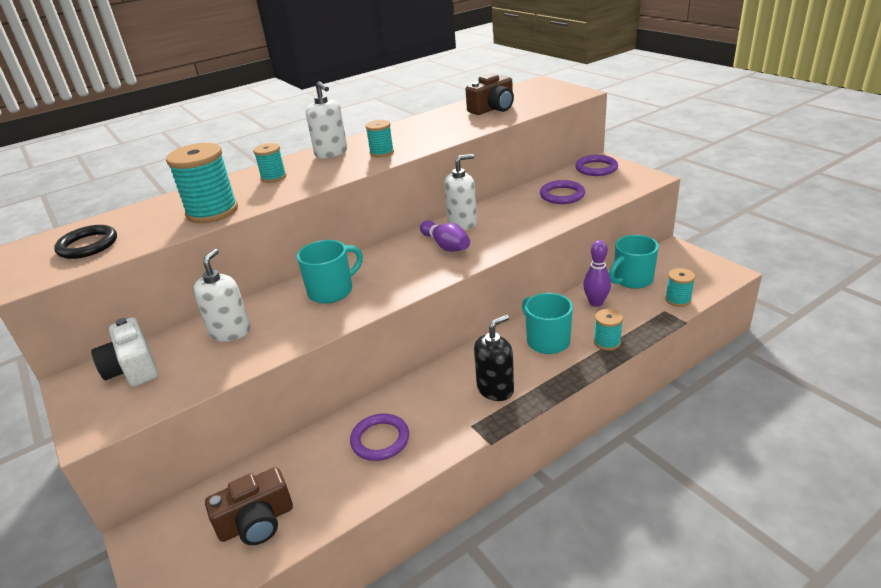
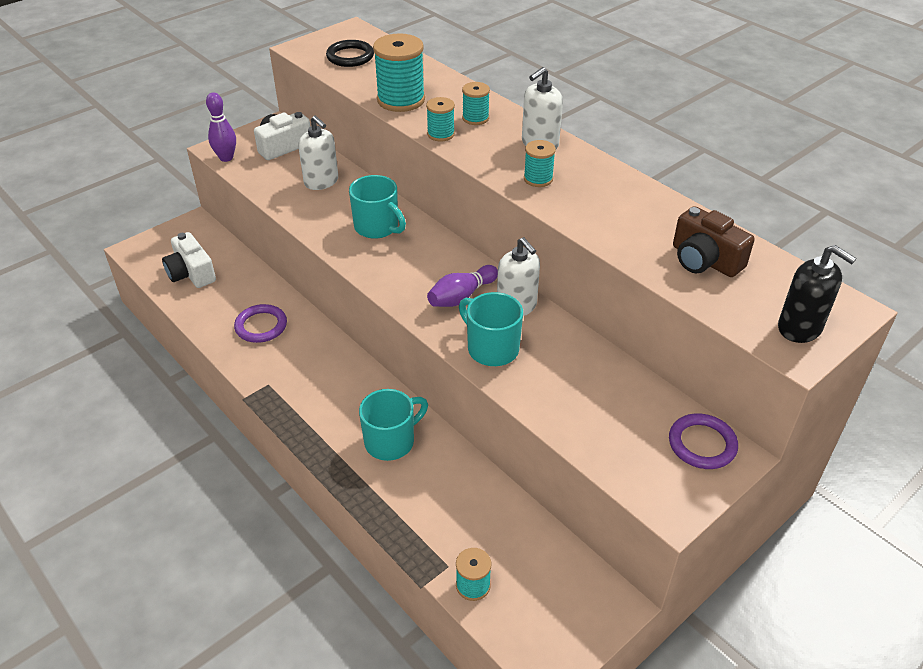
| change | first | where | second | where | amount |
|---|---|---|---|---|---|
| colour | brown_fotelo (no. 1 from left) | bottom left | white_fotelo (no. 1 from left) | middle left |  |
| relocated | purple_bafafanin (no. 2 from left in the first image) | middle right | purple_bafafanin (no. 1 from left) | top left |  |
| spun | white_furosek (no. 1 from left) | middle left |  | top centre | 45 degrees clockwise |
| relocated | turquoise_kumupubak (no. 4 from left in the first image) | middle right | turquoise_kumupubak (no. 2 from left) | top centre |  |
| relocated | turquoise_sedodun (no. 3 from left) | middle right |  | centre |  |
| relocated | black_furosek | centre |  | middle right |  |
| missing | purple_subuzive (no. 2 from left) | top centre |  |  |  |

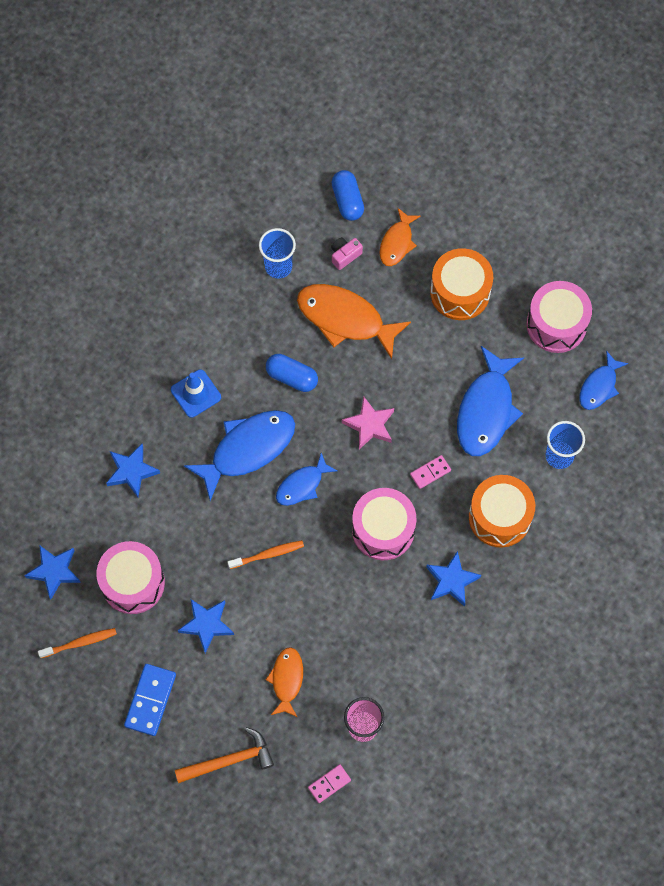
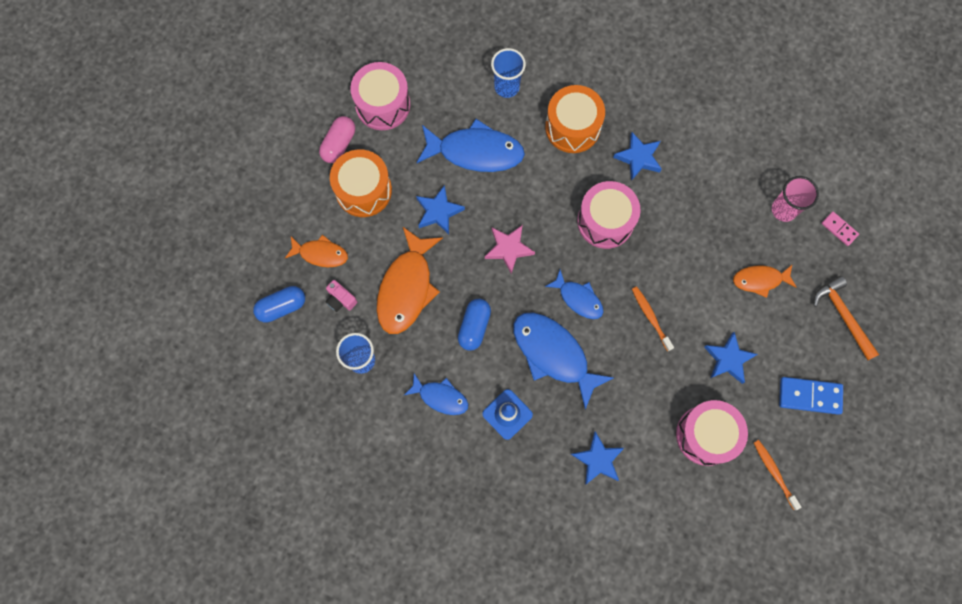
| change | first | where | second | where | amount |
|---|---|---|---|---|---|
| appeared |  |  | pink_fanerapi | top centre |  |
| relocated | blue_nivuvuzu (no. 4 from left in the first image) | middle right | blue_nivuvuzu (no. 1 from left) | centre |  |
| relocated | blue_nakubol (no. 1 from left) | middle left |  | centre |  |
| missing | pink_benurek (no. 2 from left) | centre |  |  |  |

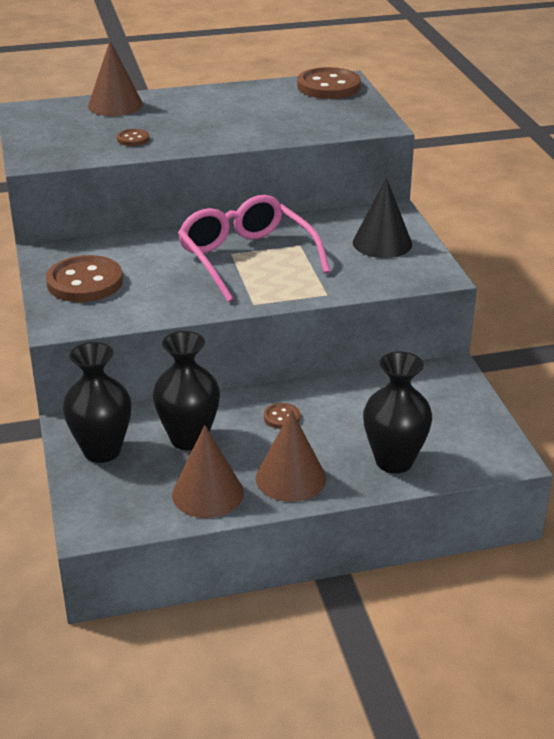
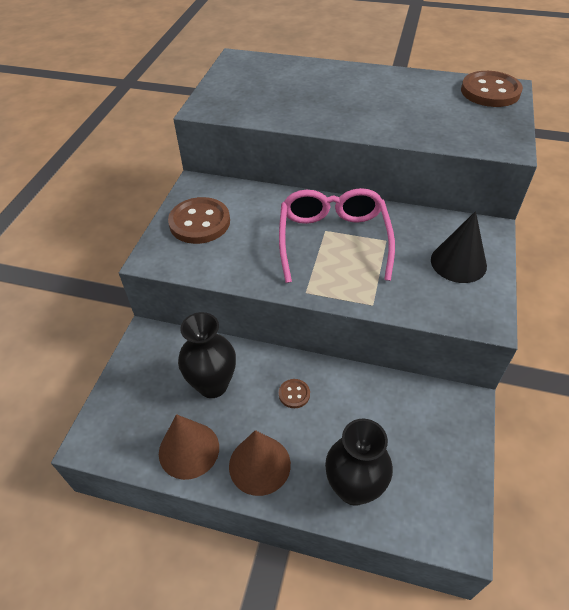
| change | first | where | second | where | amount |
|---|---|---|---|---|---|
| missing | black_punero (no. 1 from left) | middle left |  |  |  |
| missing | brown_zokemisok (no. 1 from left) | top left |  |  |  |
| missing | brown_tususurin (no. 2 from left) | top left |  |  |  |

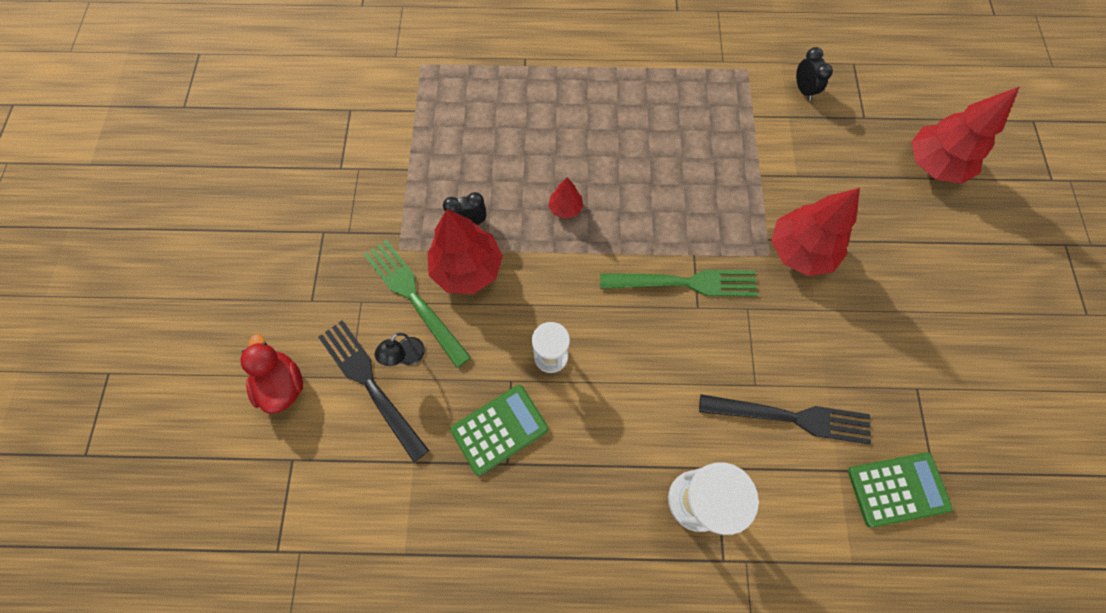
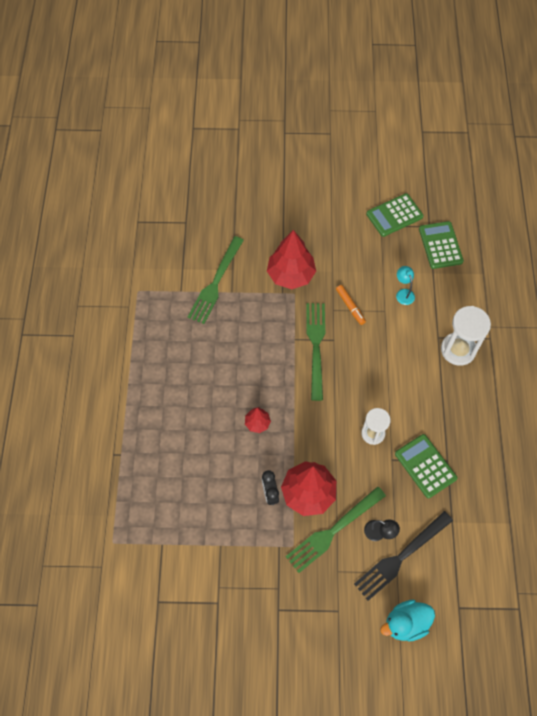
| change | first | where | second | where | amount |
|---|---|---|---|---|---|
| appeared |  |  | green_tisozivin (no. 1 from left) | centre |  |
| appeared |  |  | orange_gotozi | centre |  |
| appeared |  |  | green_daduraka (no. 1 from left) | top right |  |
| colour | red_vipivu | middle left | turquoise_vipivu | bottom right |  |
| exchanged | black_tisozivin (no. 2 from left) | bottom right | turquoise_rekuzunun | middle right |  |
| missing | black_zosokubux (no. 2 from left) | top right |  |  |  |
| missing | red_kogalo (no. 4 from left) | top right |  |  |  |

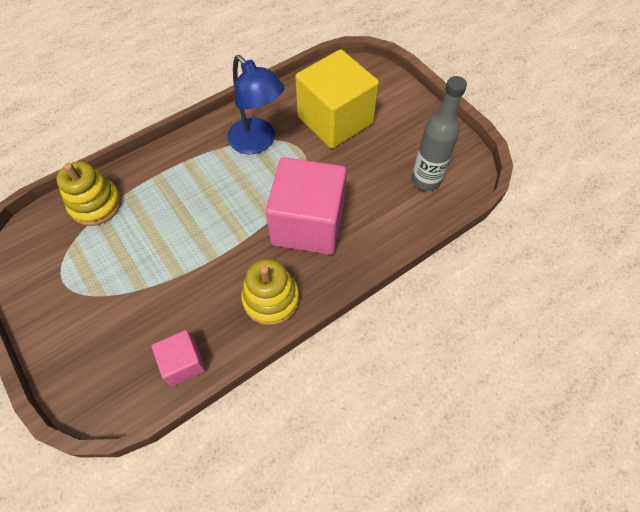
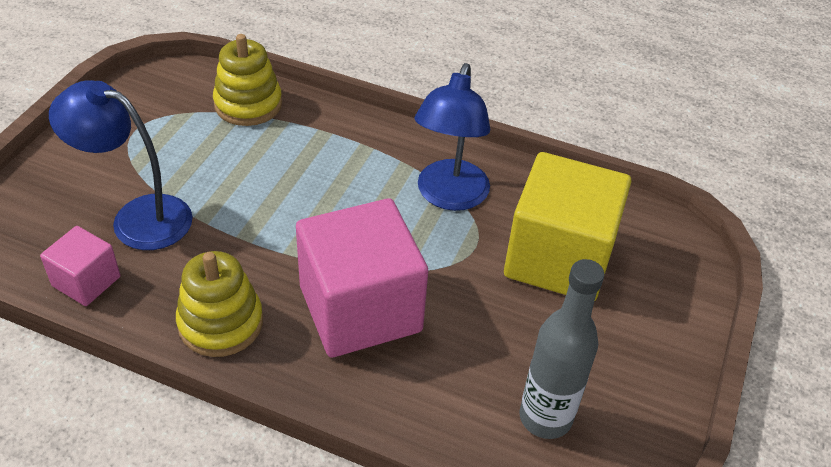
| change | first | where | second | where | amount |
|---|---|---|---|---|---|
| appeared |  |  | blue_rekuzunun (no. 1 from left) | middle left |  |

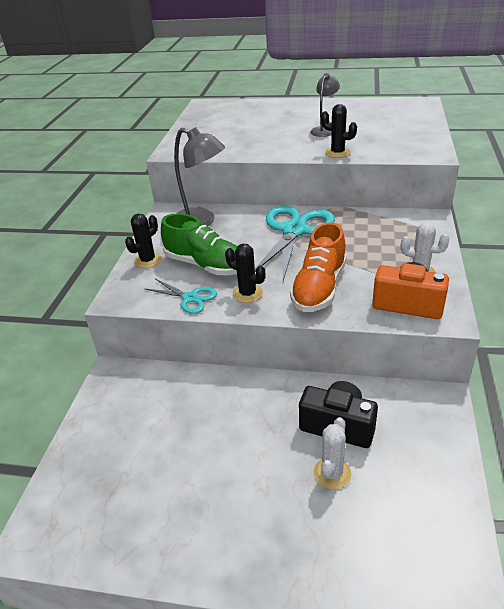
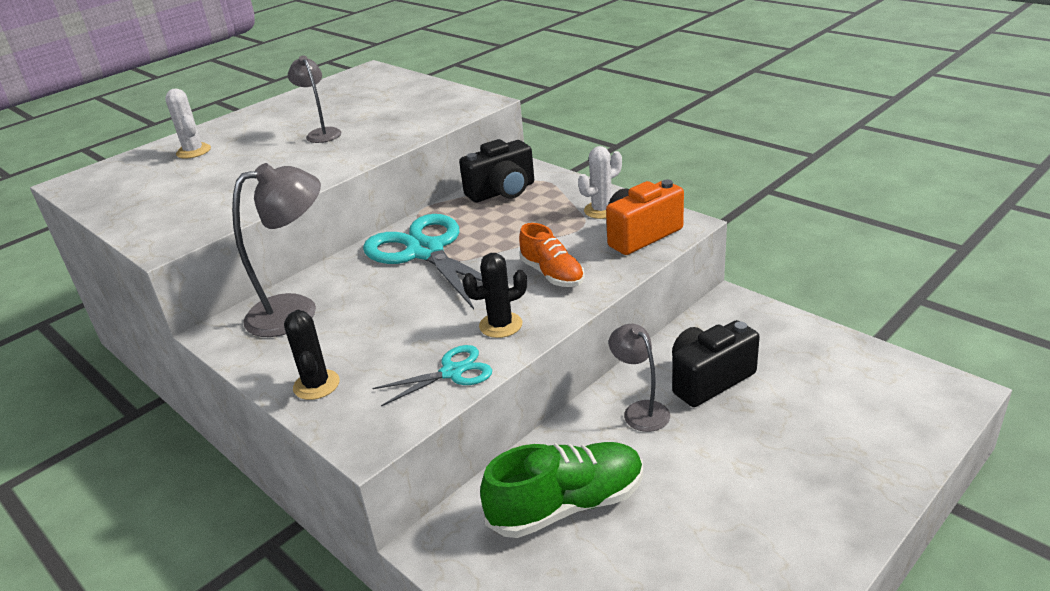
| change | first | where | second | where | amount |
|---|---|---|---|---|---|
| relocated | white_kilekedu (no. 1 from left) | bottom centre |  | top left |  |
| appeared |  |  | black_fotelo (no. 1 from left) | top centre |  |
| relocated | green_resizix | centre |  | bottom centre |  |
| size | orange_resizix | centre |  | centre | x0.65 |
| appeared |  |  | grey_rekuzunun (no. 3 from left) | centre |  |
| missing | black_kilekedu (no. 3 from left) | top right |  |  |  |

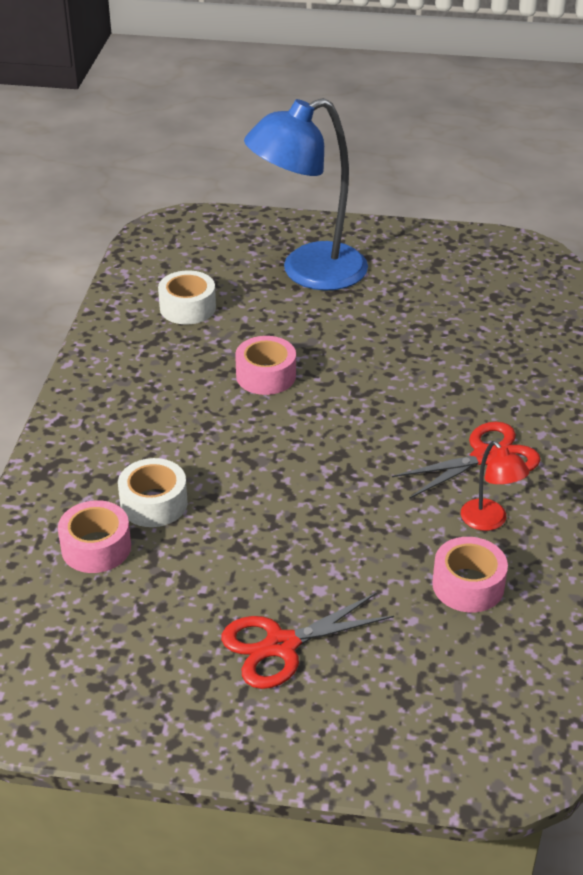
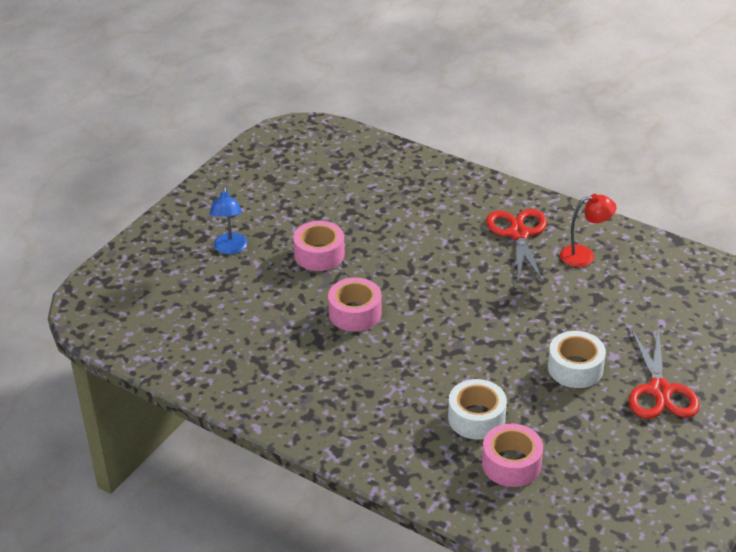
| change | first | where | second | where | amount |
|---|---|---|---|---|---|
| size | blue_rekuzunun | top centre |  | middle left | x0.43 |
| relocated | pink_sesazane (no. 3 from left in the first image) | middle right | pink_sesazane (no. 1 from left) | centre |  |
| relocated | white_sesazane (no. 2 from left) | middle left |  | middle right |  |

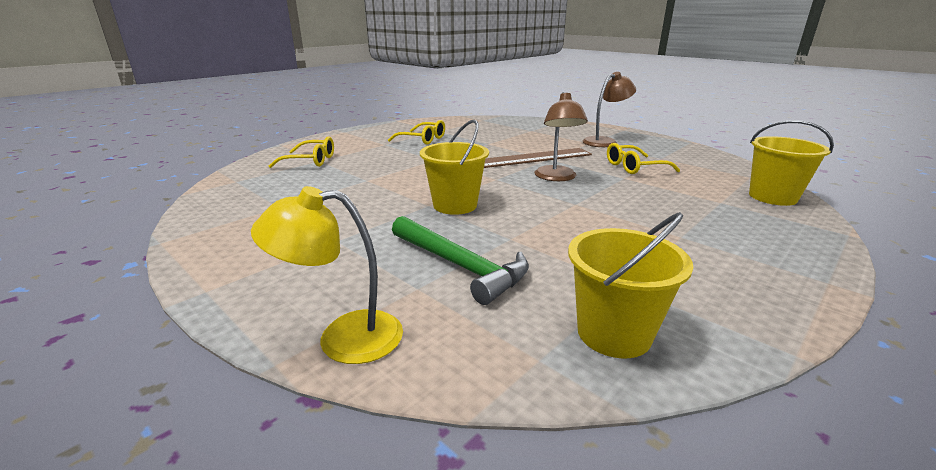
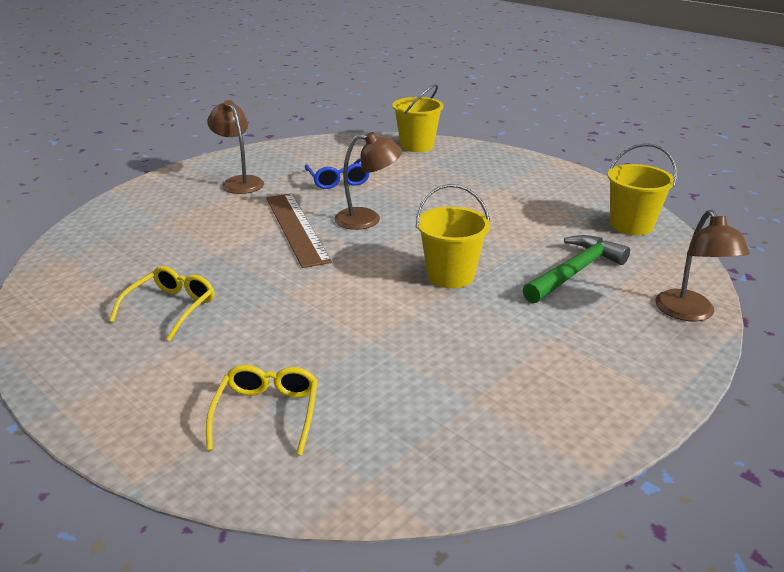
| change | first | where | second | where | amount |
|---|---|---|---|---|---|
| colour | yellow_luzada (no. 3 from left) | middle right | blue_luzada | top centre |  |
| colour | yellow_rekuzunun | centre | brown_rekuzunun (no. 3 from left) | middle right |  |

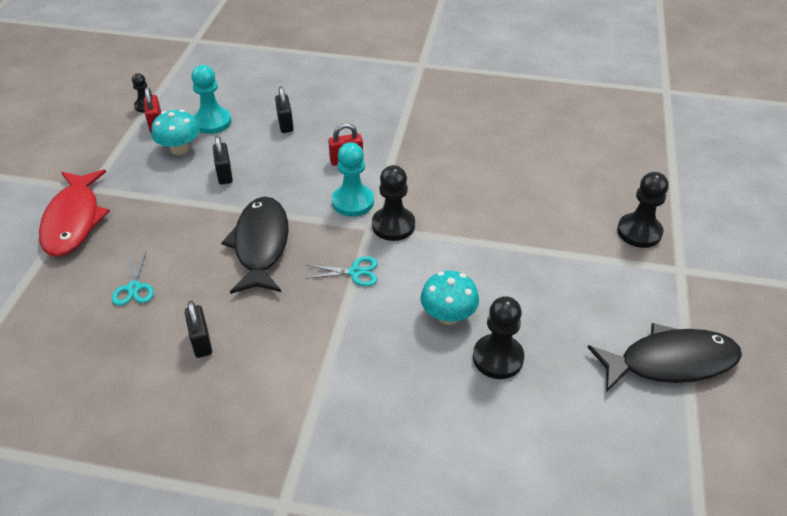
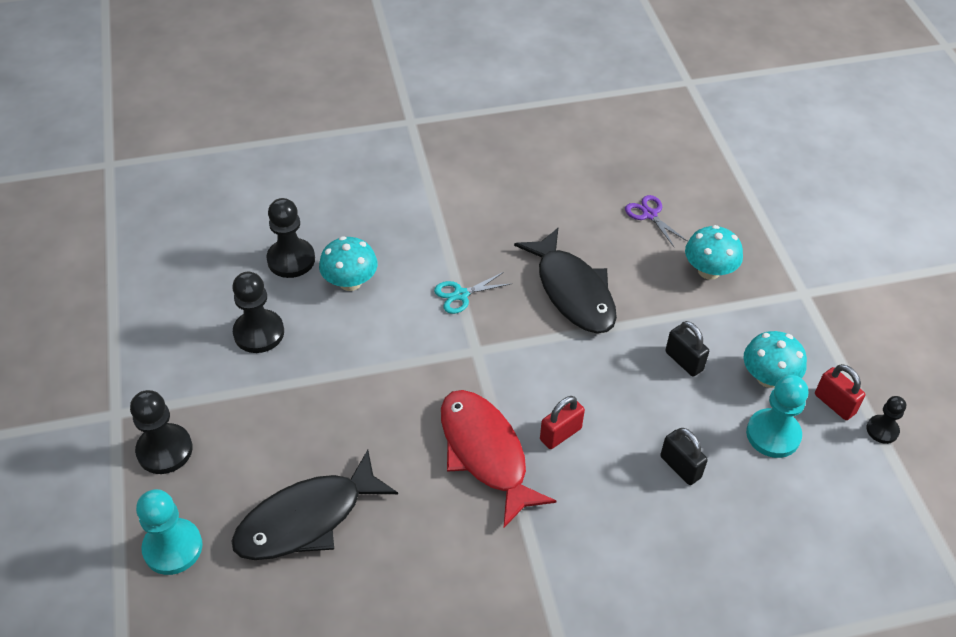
| change | first | where | second | where | amount |
|---|---|---|---|---|---|
| relocated | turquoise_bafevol (no. 2 from left in the first image) | centre | turquoise_bafevol (no. 1 from left) | bottom left |  |
| relocated | black_nivuvuzu (no. 2 from left in the first image) | bottom right | black_nivuvuzu (no. 1 from left) | bottom left |  |
| relocated | black_bafevol (no. 2 from left) | centre |  | middle left |  |
| relocated | red_nivuvuzu | middle left |  | bottom centre |  |
| colour | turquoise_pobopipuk (no. 1 from left) | middle left | purple_pobopipuk | middle right |  |
| appeared |  |  | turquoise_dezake (no. 2 from left) | middle right |  |
| missing | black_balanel (no. 1 from left) | middle left |  |  |  |

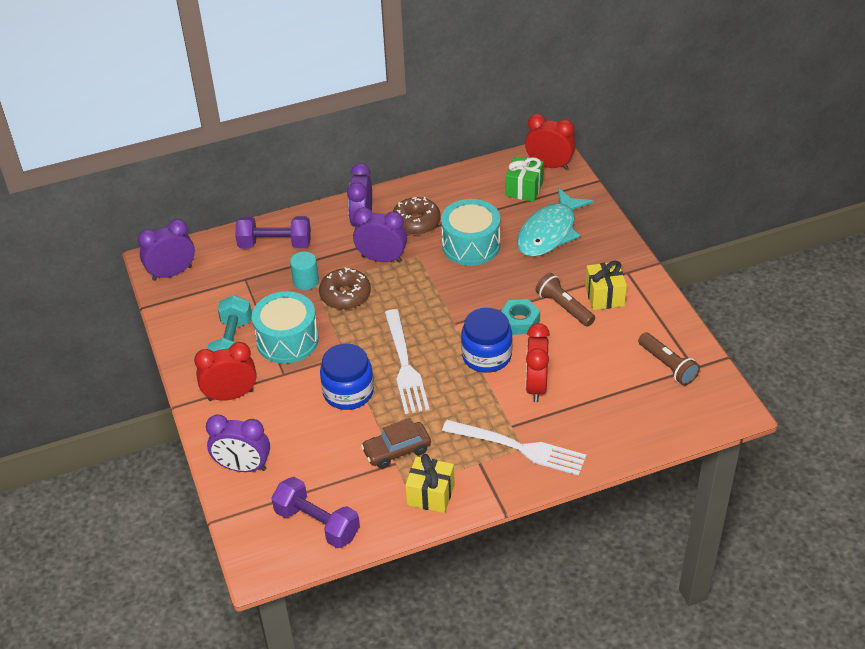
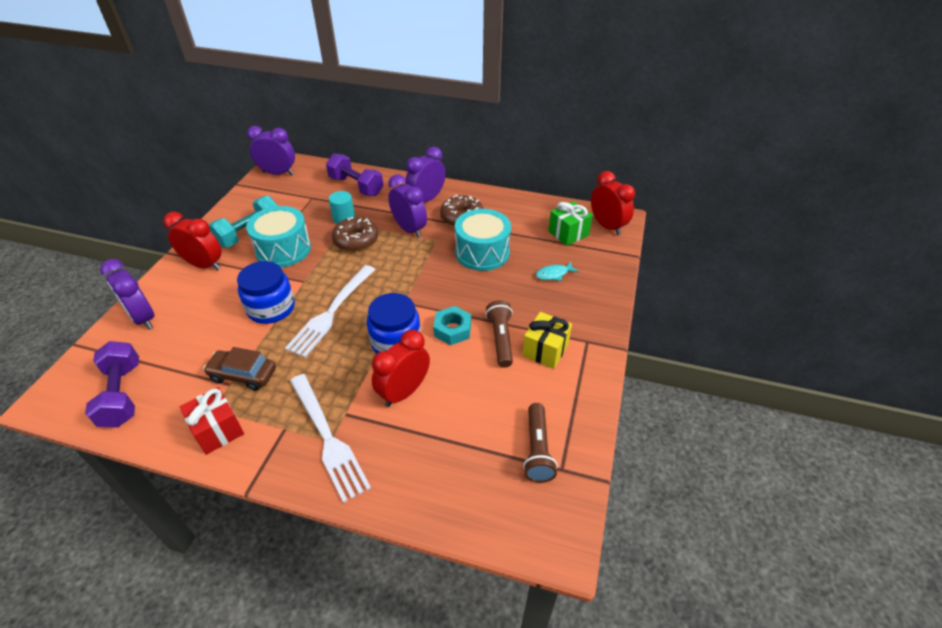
| change | first | where | second | where | amount |
|---|---|---|---|---|---|
| colour | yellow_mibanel (no. 1 from left) | bottom centre | red_mibanel | bottom left |  |
| size | turquoise_nivuvuzu | centre |  | centre | x0.42 |

